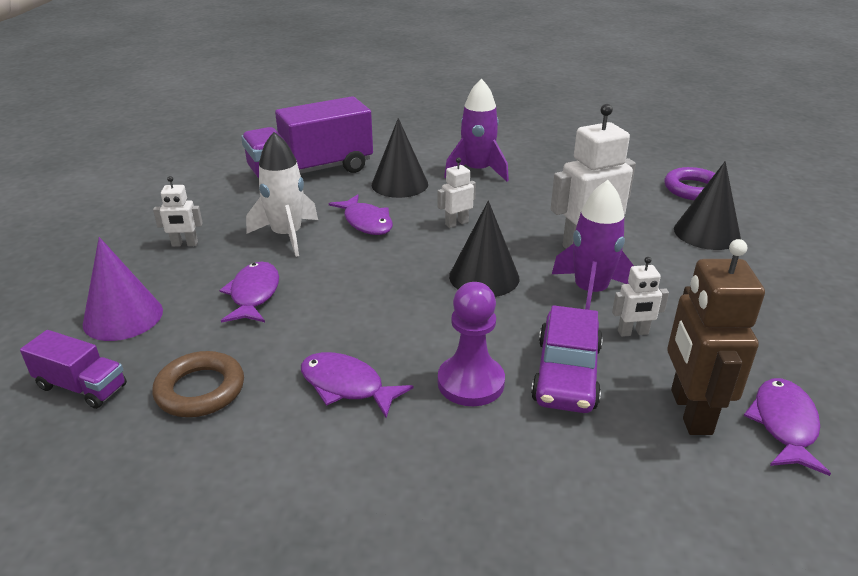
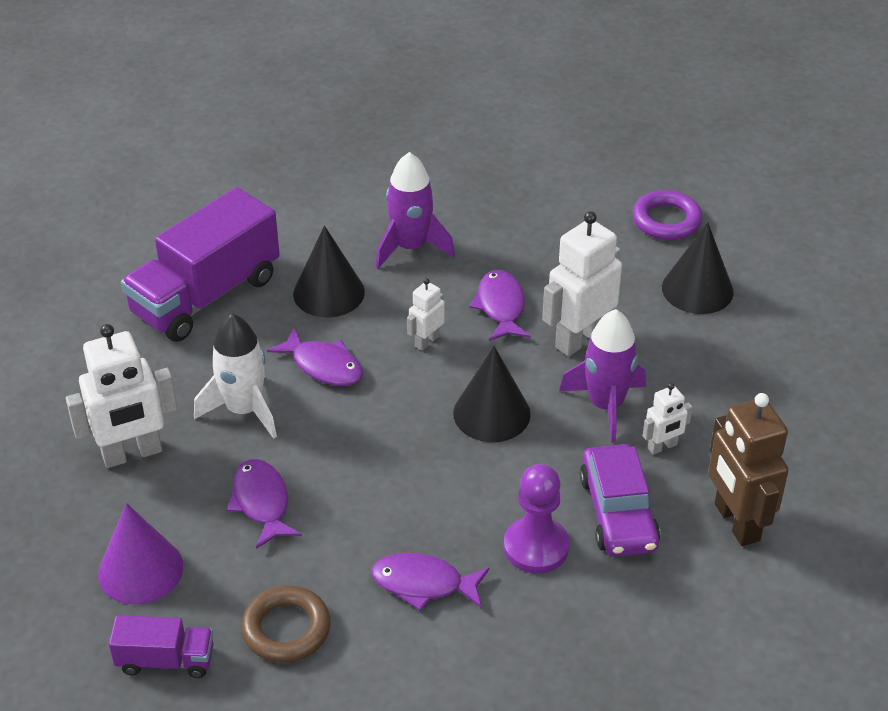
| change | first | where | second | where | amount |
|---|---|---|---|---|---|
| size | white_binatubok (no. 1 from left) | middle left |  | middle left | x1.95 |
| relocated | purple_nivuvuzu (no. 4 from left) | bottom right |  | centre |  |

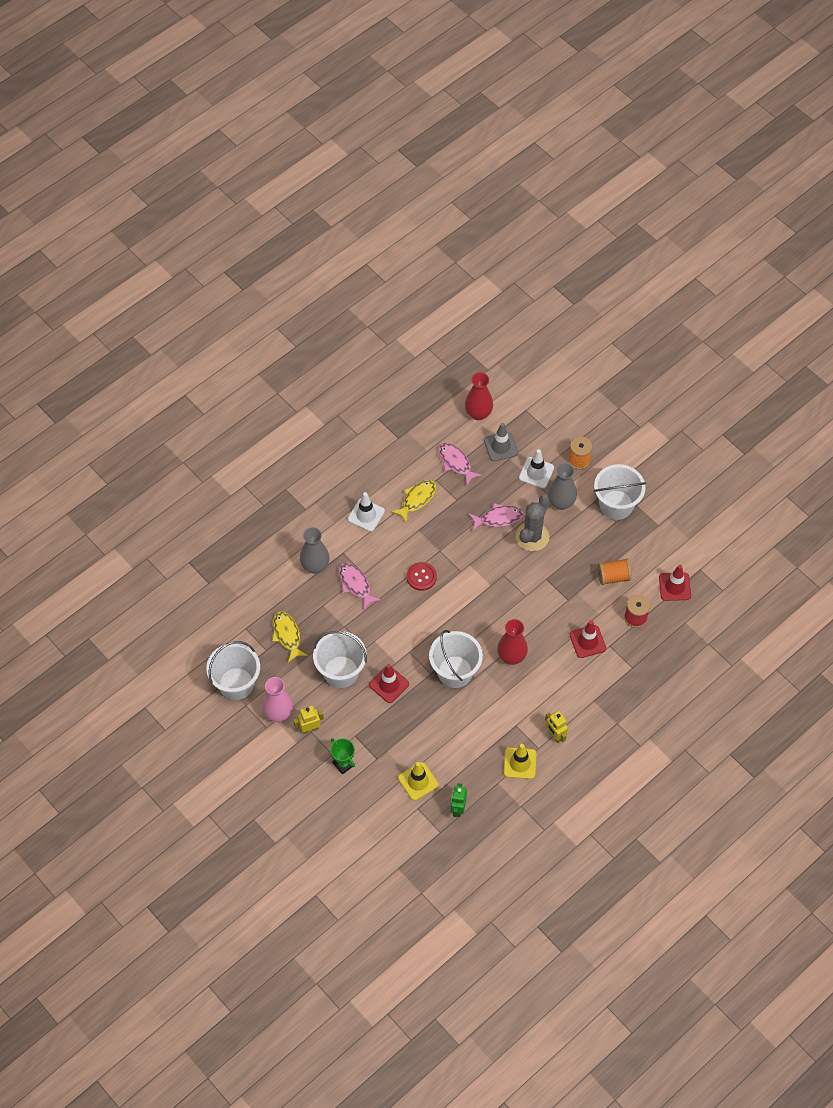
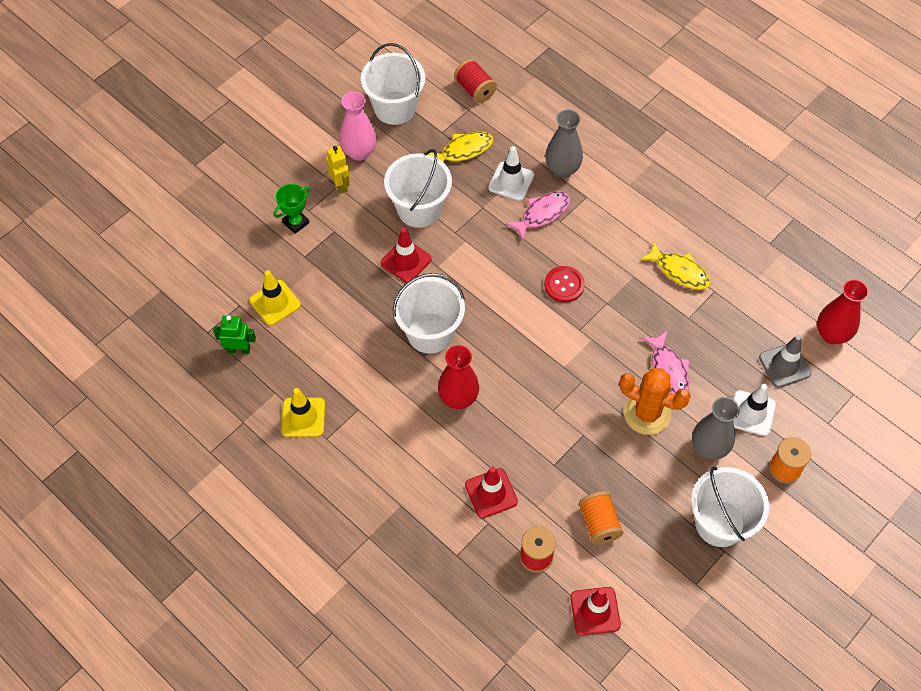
| change | first | where | second | where | amount |
|---|---|---|---|---|---|
| appeared |  |  | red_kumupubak (no. 1 from left) | top centre |  |
| relocated | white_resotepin (no. 1 from left) | centre |  | top centre |  |
| colour | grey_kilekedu | centre | orange_kilekedu | middle right |  |
| missing | pink_nivuvuzu (no. 2 from left) | centre |  |  |  |
| missing | yellow_binatubok (no. 2 from left) | middle right |  |  |  |

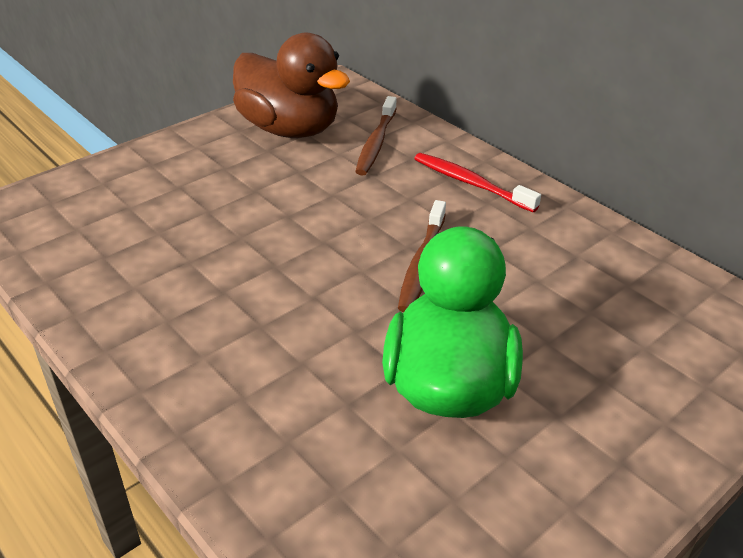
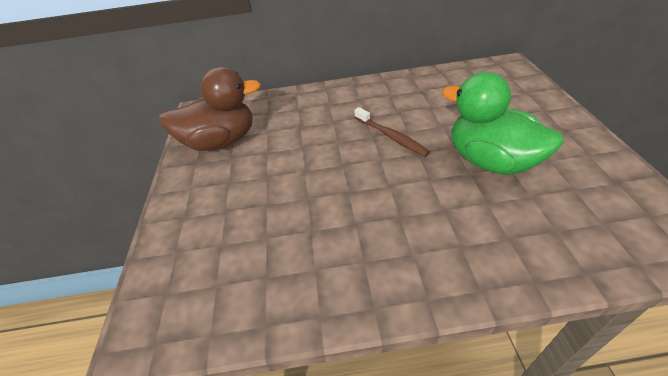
| change | first | where | second | where | amount |
|---|---|---|---|---|---|
| missing | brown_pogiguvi (no. 1 from left) | top centre |  |  |  |
| missing | red_pogiguvi | top centre |  |  |  |

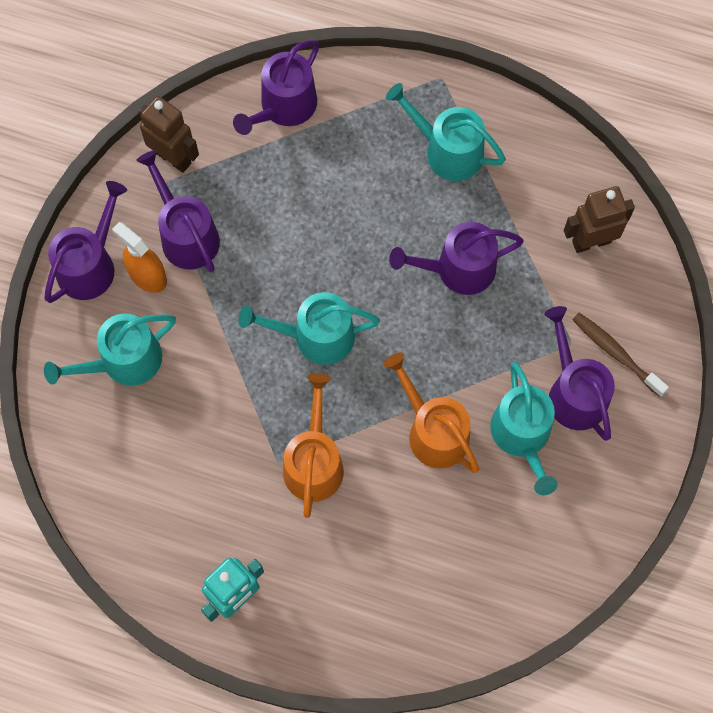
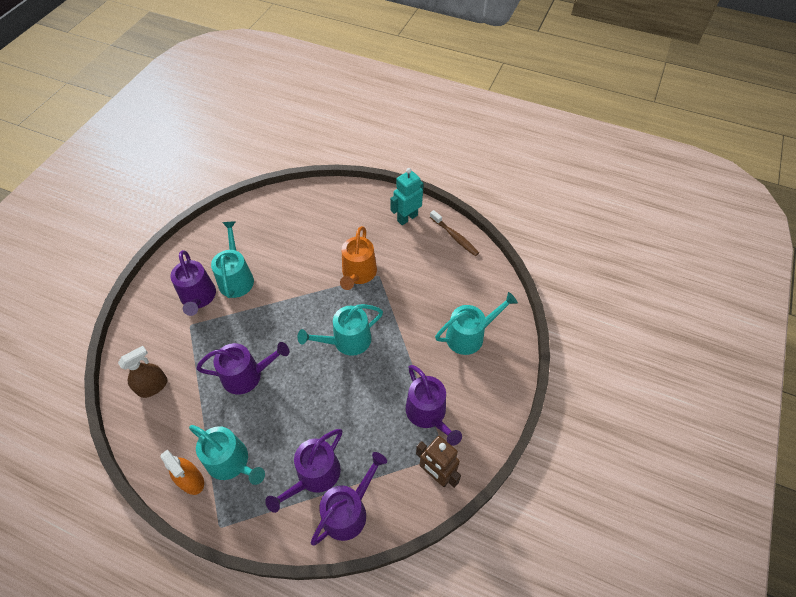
| change | first | where | second | where | amount |
|---|---|---|---|---|---|
| exchanged | brown_binatubok (no. 2 from left) | top right | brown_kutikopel | middle left |  |
| relocated | orange_kutikopel | middle left |  | bottom left |  |
| relocated | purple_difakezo (no. 1 from left in the first image) | middle left | purple_difakezo (no. 3 from left) | bottom centre |  |
| spun | turquoise_difakezo (no. 2 from left in the first image) | centre | turquoise_difakezo (no. 3 from left) | centre | 150 degrees clockwise |
| relocated | brown_pogiguvi | middle right |  | centre |  |
| missing | orange_difakezo (no. 2 from left) | centre |  |  |  |

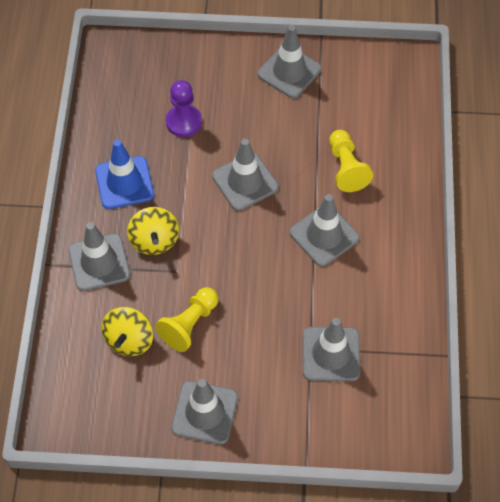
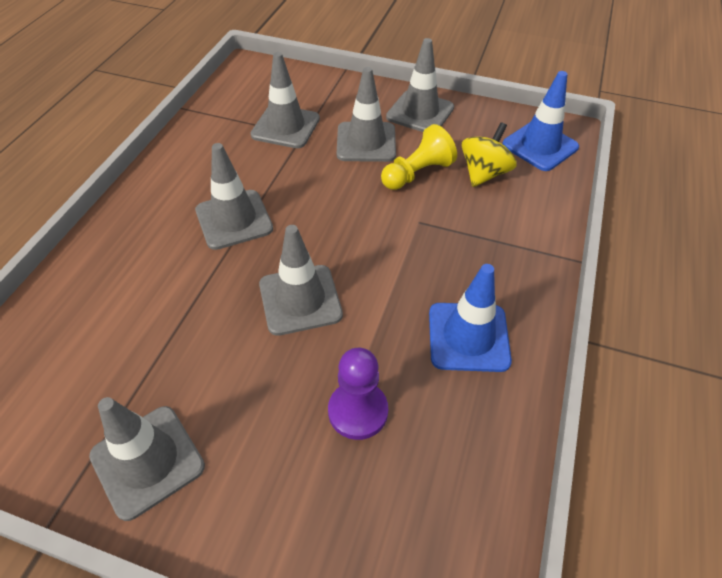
| change | first | where | second | where | amount |
|---|---|---|---|---|---|
| relocated | grey_resotepin (no. 1 from left in the first image) | middle left | grey_resotepin (no. 5 from left) | top centre |  |
| appeared |  |  | blue_resotepin (no. 2 from left) | top right |  |
| missing | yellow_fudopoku (no. 2 from left) | middle left |  |  |  |
| missing | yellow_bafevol (no. 2 from left) | top right |  |  |  |

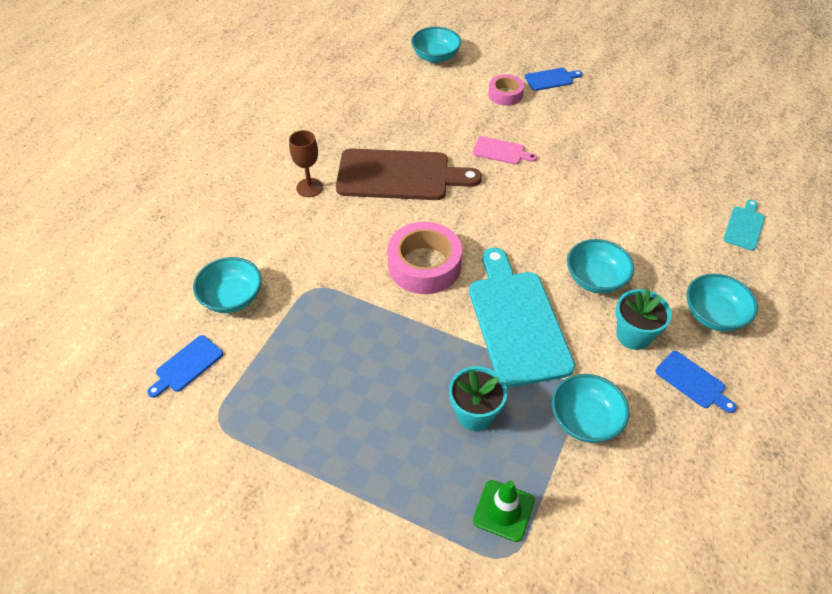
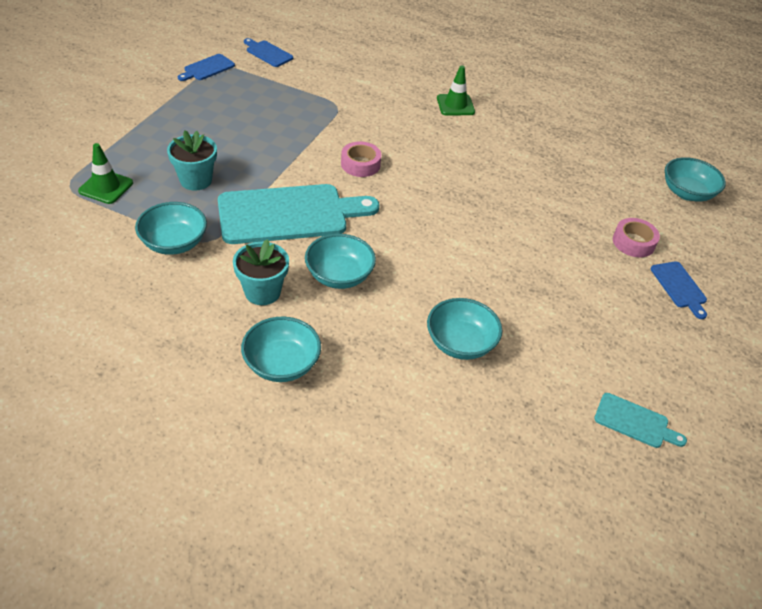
| change | first | where | second | where | amount |
|---|---|---|---|---|---|
| relocated | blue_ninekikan (no. 3 from left in the first image) | middle right | blue_ninekikan (no. 1 from left) | top left |  |
| size | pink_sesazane (no. 1 from left) | centre |  | top centre | x0.58 |
| relocated | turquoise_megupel (no. 1 from left in the first image) | middle left | turquoise_megupel (no. 4 from left) | centre |  |
| exchanged | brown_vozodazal | top centre | green_resotepin (no. 2 from left) | top centre |  |
| relocated | turquoise_ninekikan (no. 2 from left) | middle right |  | bottom right |  |
| missing | brown_ninekikan | top centre |  |  |  |
| missing | pink_ninekikan | top centre |  |  |  |

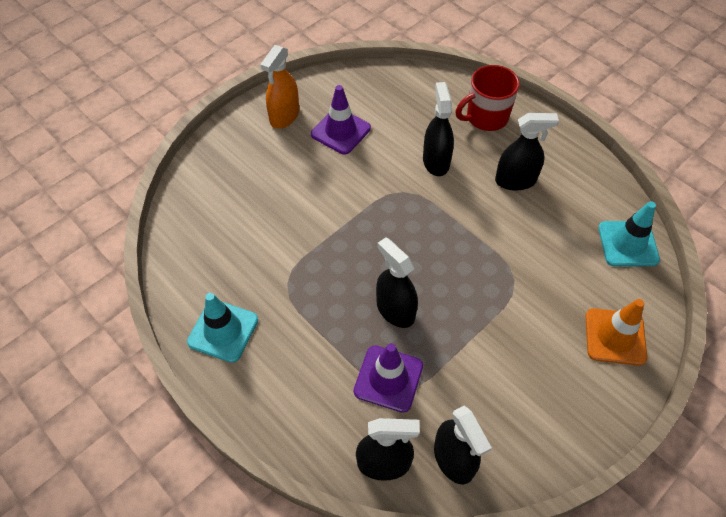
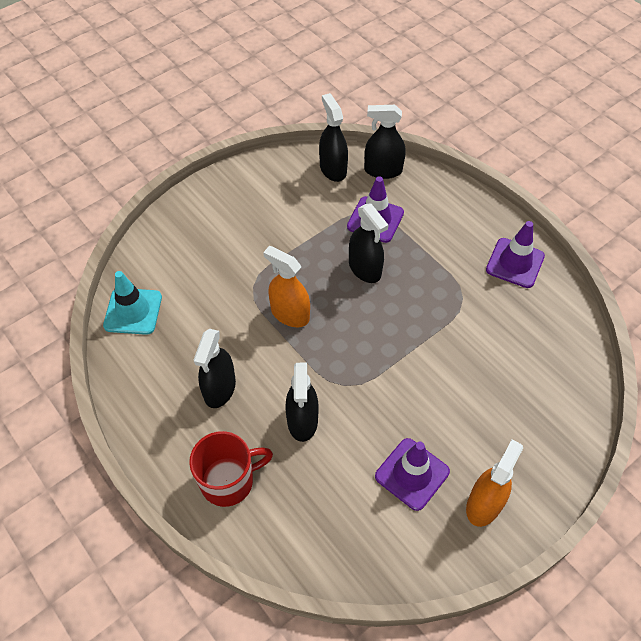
| change | first | where | second | where | amount |
|---|---|---|---|---|---|
| spun | black_kutikopel (no. 5 from left in the first image) | top right | black_kutikopel (no. 1 from left) | centre | 75 degrees counterclockwise |
| appeared |  |  | orange_kutikopel (no. 1 from left) | centre |  |
| colour | turquoise_resotepin (no. 1 from left) | middle left | purple_resotepin (no. 3 from left) | middle right |  |
| missing | orange_resotepin | middle right |  |  |  |

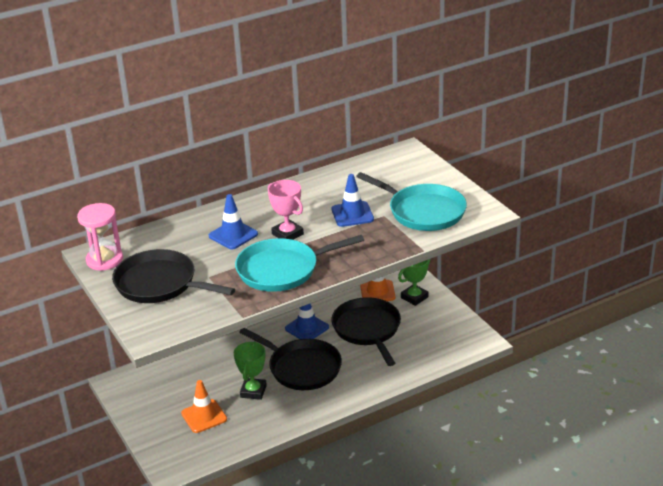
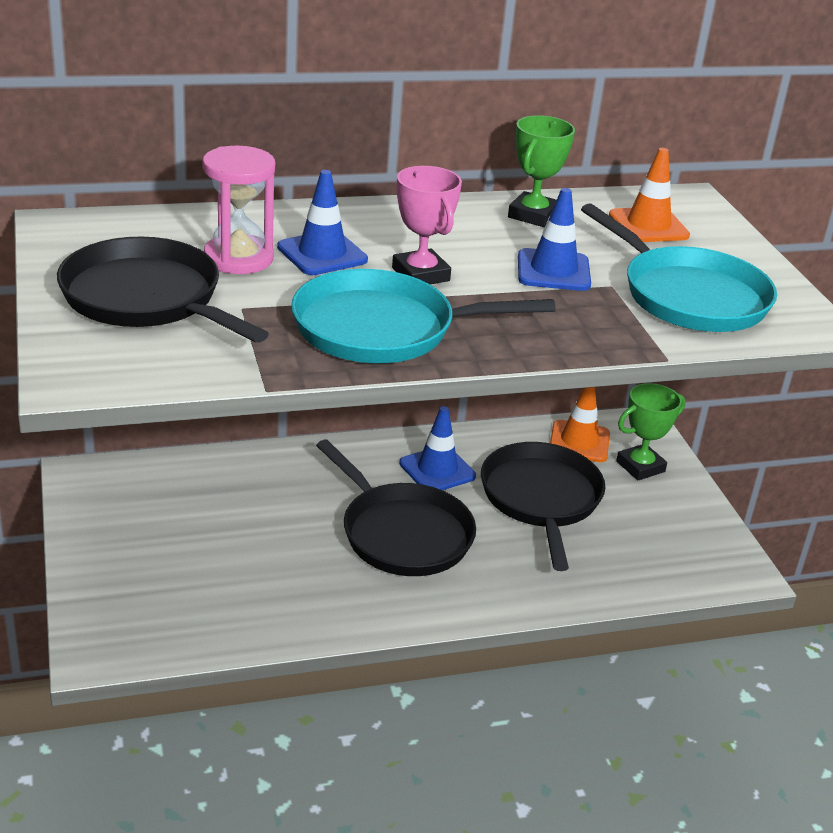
| change | first | where | second | where | amount |
|---|---|---|---|---|---|
| relocated | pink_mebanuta | middle left |  | top left |  |
| relocated | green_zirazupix (no. 1 from left) | bottom centre |  | top centre |  |
| relocated | orange_resotepin (no. 1 from left in the first image) | bottom left | orange_resotepin (no. 2 from left) | top right |  |

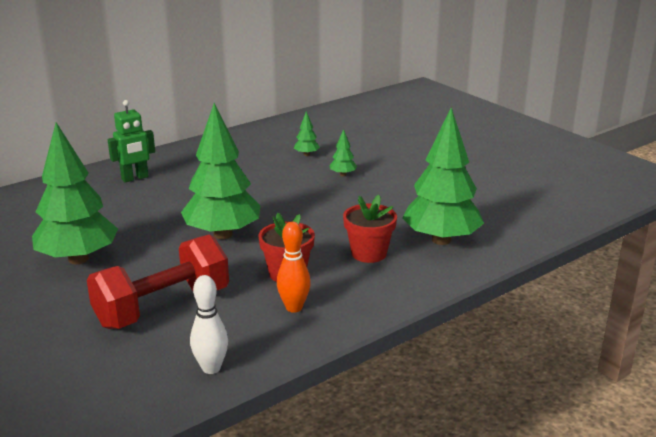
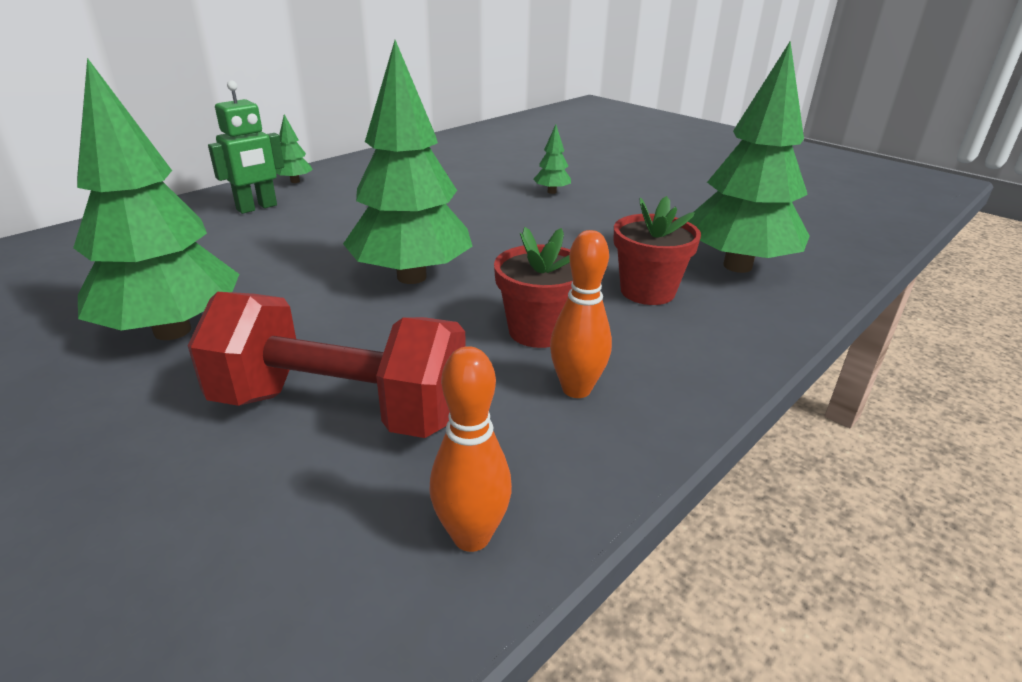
| change | first | where | second | where | amount |
|---|---|---|---|---|---|
| spun | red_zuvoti | middle left |  | middle left | 60 degrees clockwise |
| relocated | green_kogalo (no. 3 from left in the first image) | top centre | green_kogalo (no. 2 from left) | top left |  |
| colour | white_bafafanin | bottom left | orange_bafafanin (no. 1 from left) | centre |  |

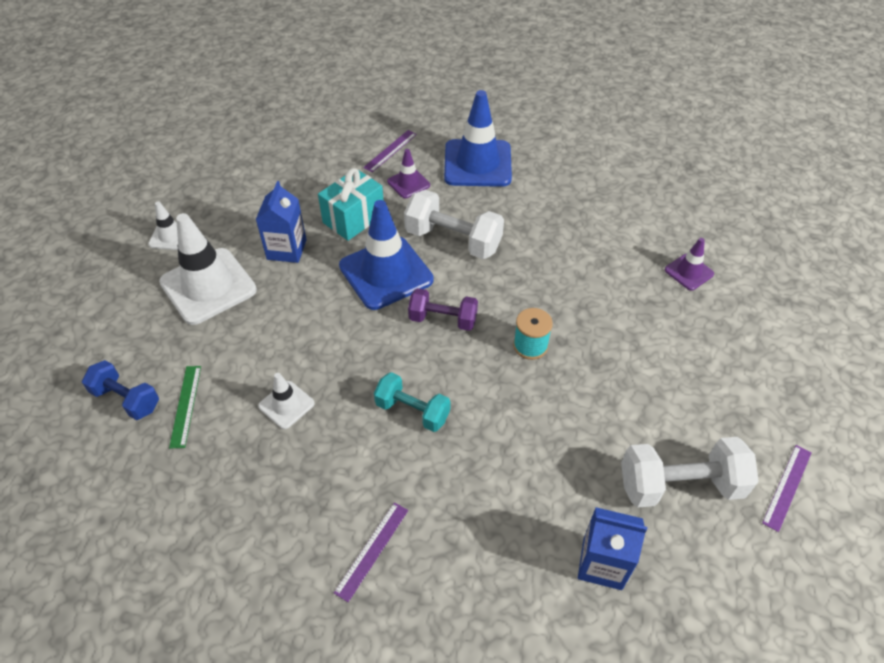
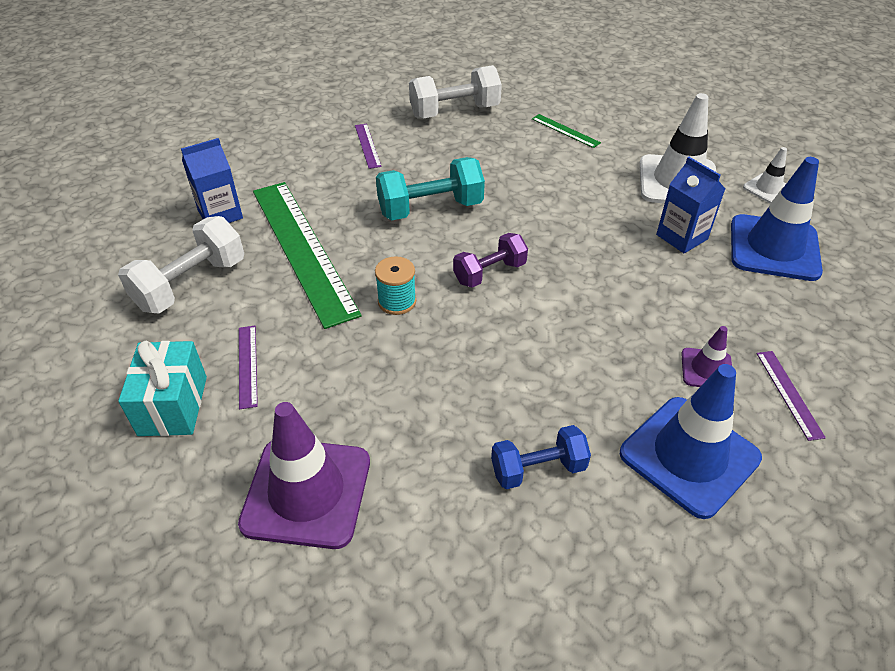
| change | first | where | second | where | amount |
|---|---|---|---|---|---|
| relocated | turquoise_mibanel | top centre |  | middle left |  |
| size | purple_resotepin (no. 2 from left in the first image) | middle right | purple_resotepin (no. 1 from left) | bottom centre | x2.01 |
| relocated | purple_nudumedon (no. 3 from left in the first image) | bottom right | purple_nudumedon (no. 1 from left) | middle left |  |
| appeared |  |  | green_nudumedon (no. 1 from left) | centre |  |
| size | turquoise_zuvoti | centre |  | top centre | x1.54 |
| relocated | white_zuvoti (no. 1 from left in the first image) | centre | white_zuvoti (no. 2 from left) | top centre |  |
| relocated | blue_zuvoti | middle left |  | bottom centre |  |
| relocated | blue_resotepin (no. 1 from left in the first image) | centre | blue_resotepin (no. 2 from left) | top right |  |
| missing | white_resotepin (no. 3 from left) | middle left |  |  |  |

